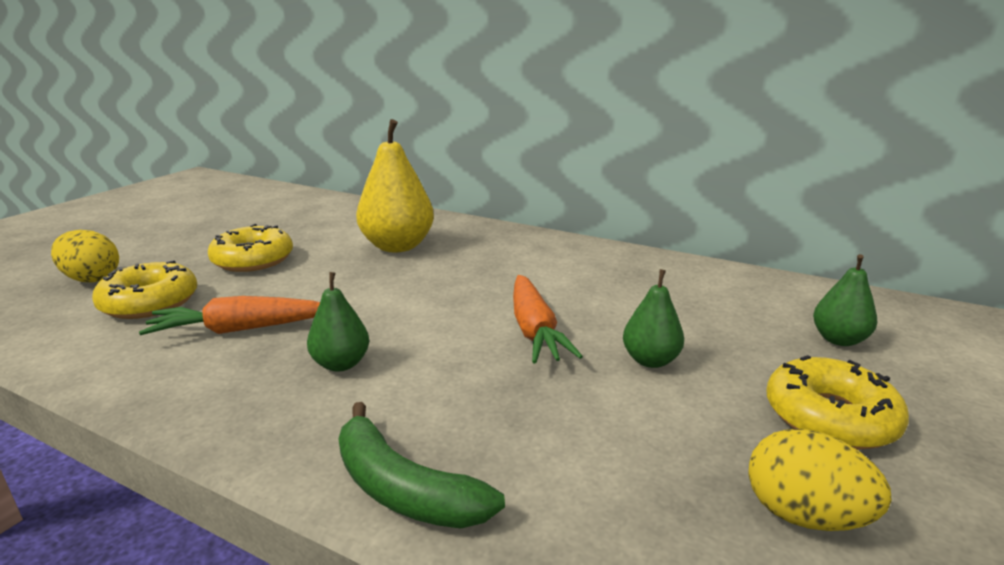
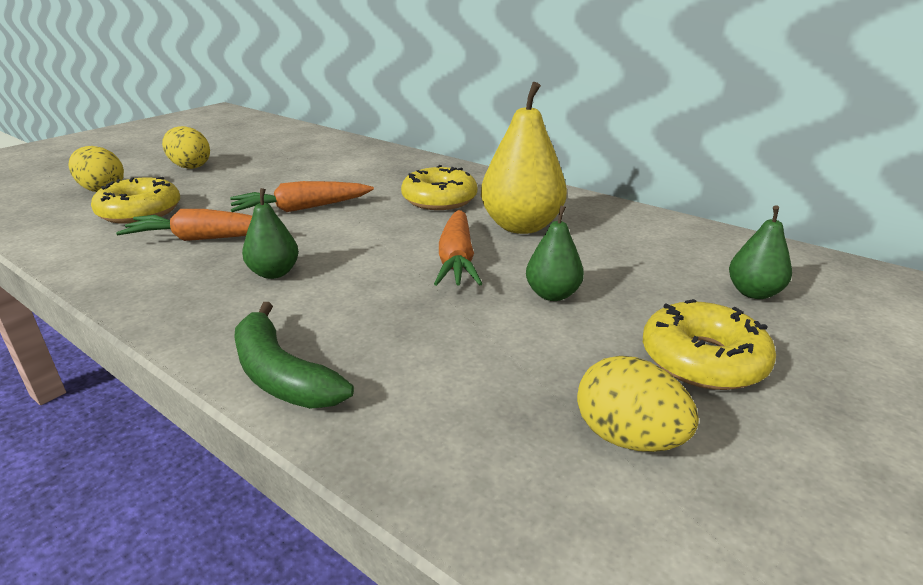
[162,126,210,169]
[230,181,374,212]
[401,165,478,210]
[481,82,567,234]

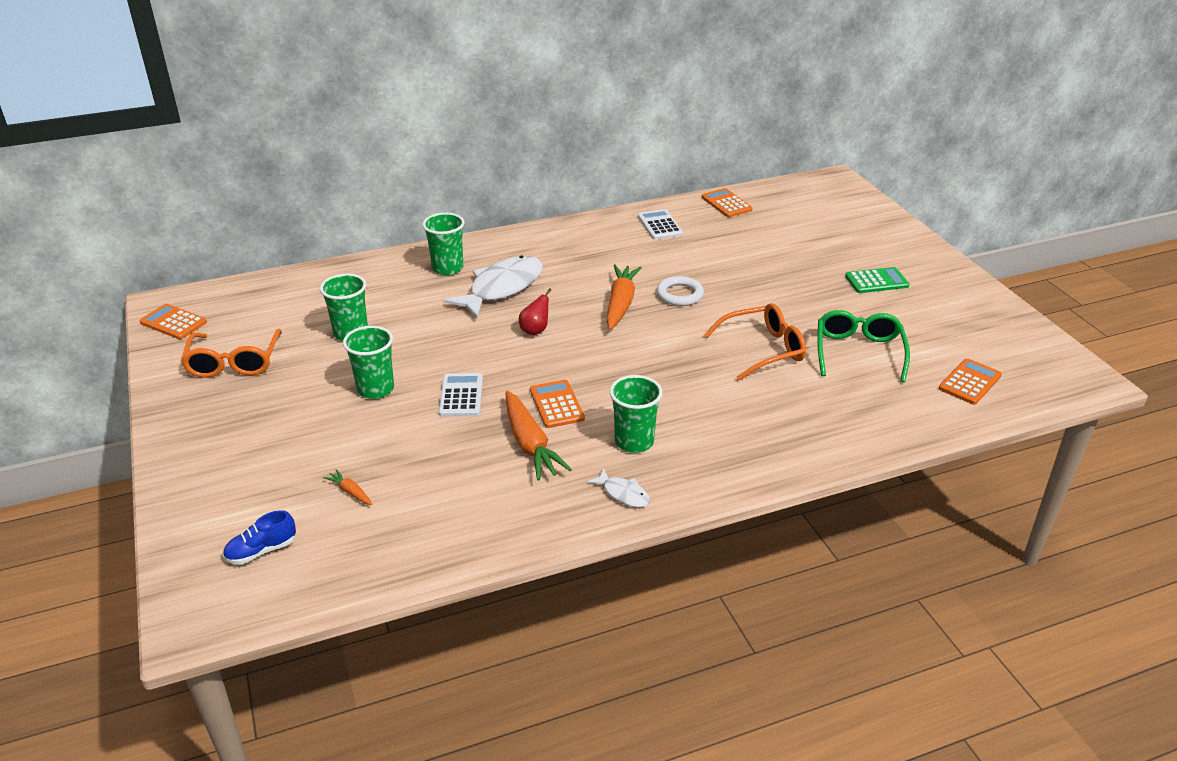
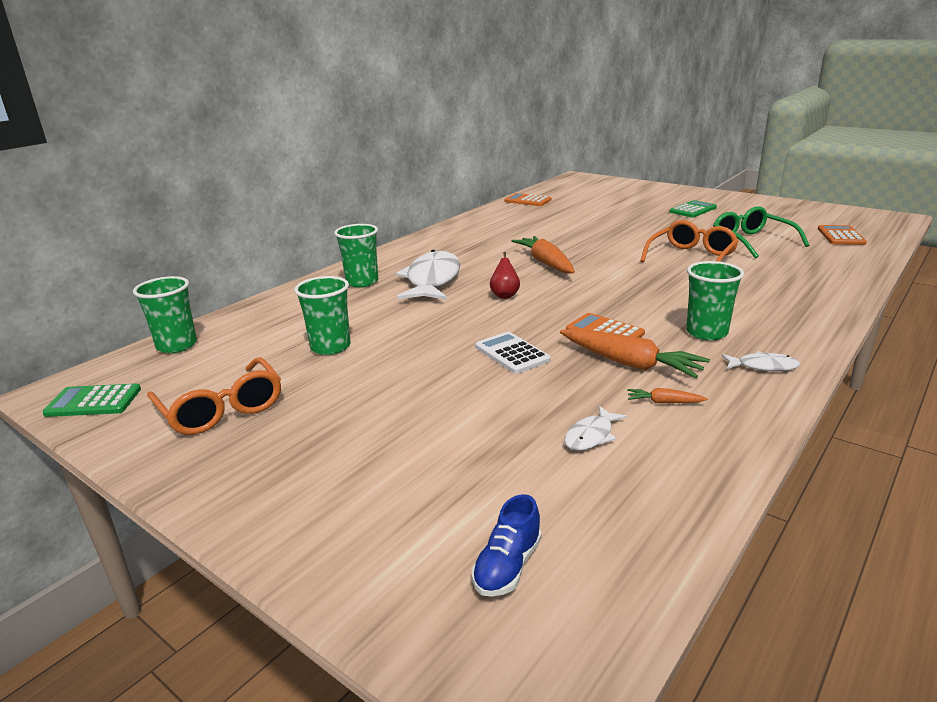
[638,209,683,240] (first image)
[656,276,704,306] (first image)
[564,406,627,451]
[627,388,708,403]
[133,276,197,353]
[42,384,141,417]

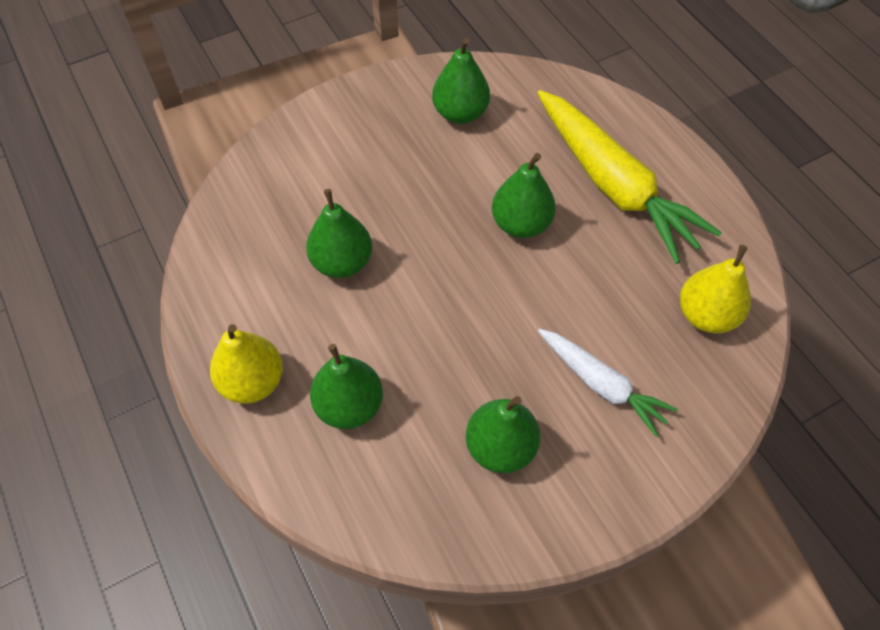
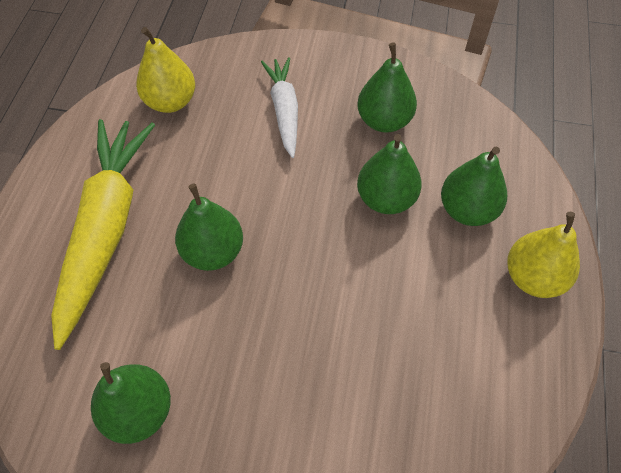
[357,134,422,214]

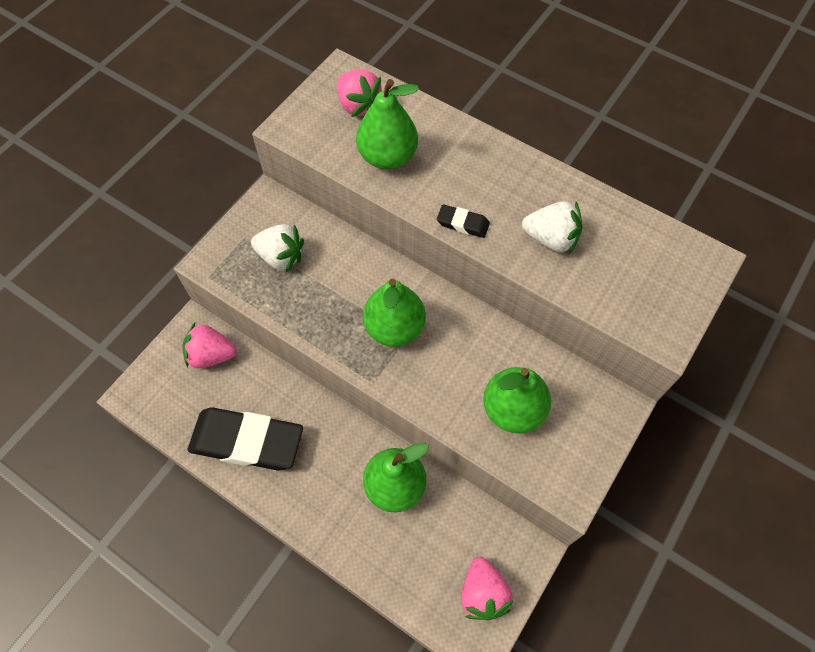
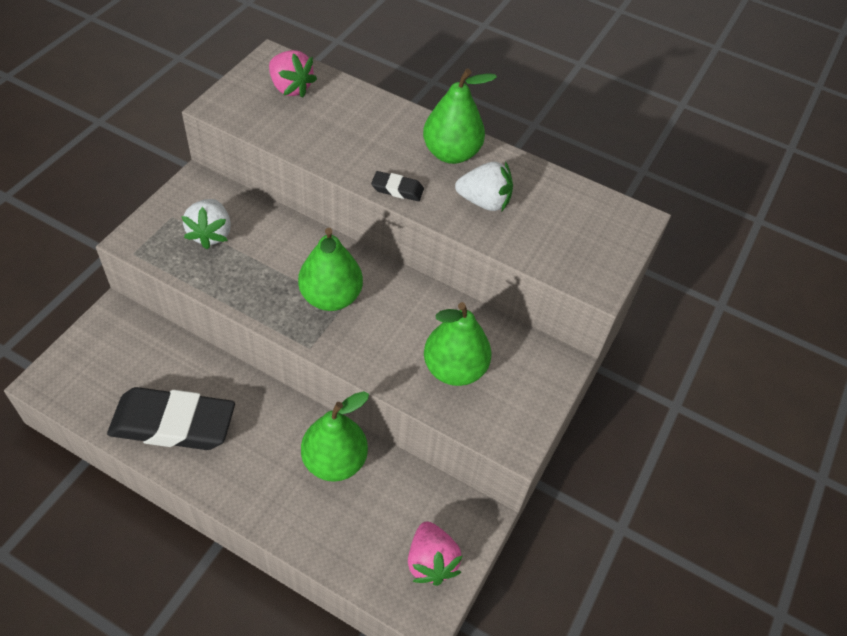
[182,323,237,368] (first image)
[423,69,497,164]
[181,199,231,249]

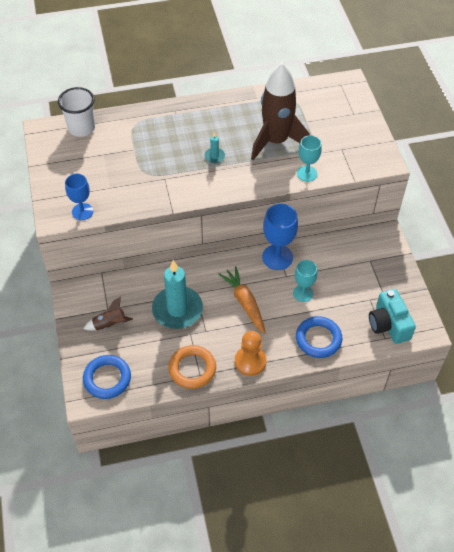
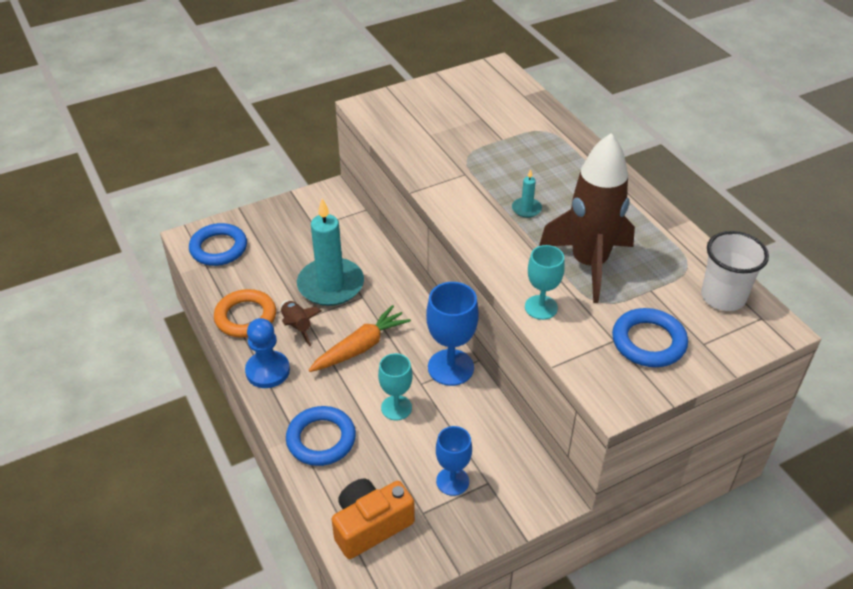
[612,308,688,367]
[701,231,769,311]
[436,426,472,496]
[281,300,322,346]
[245,318,290,388]
[332,479,415,559]

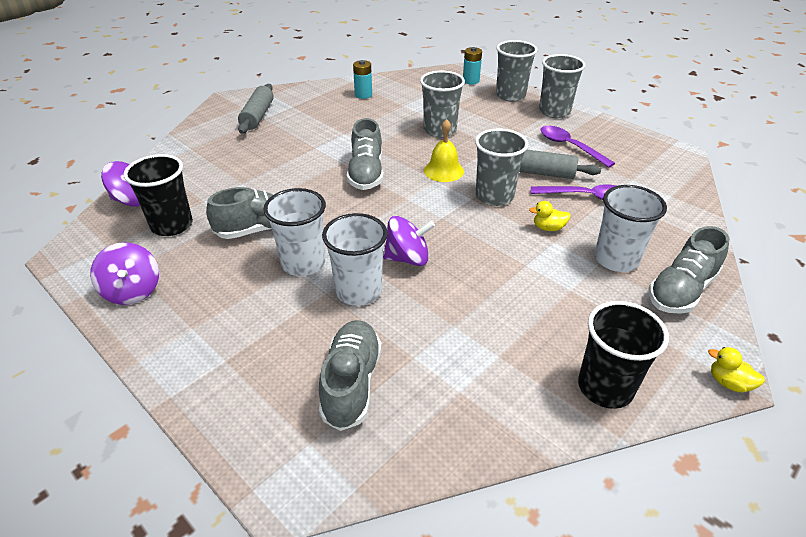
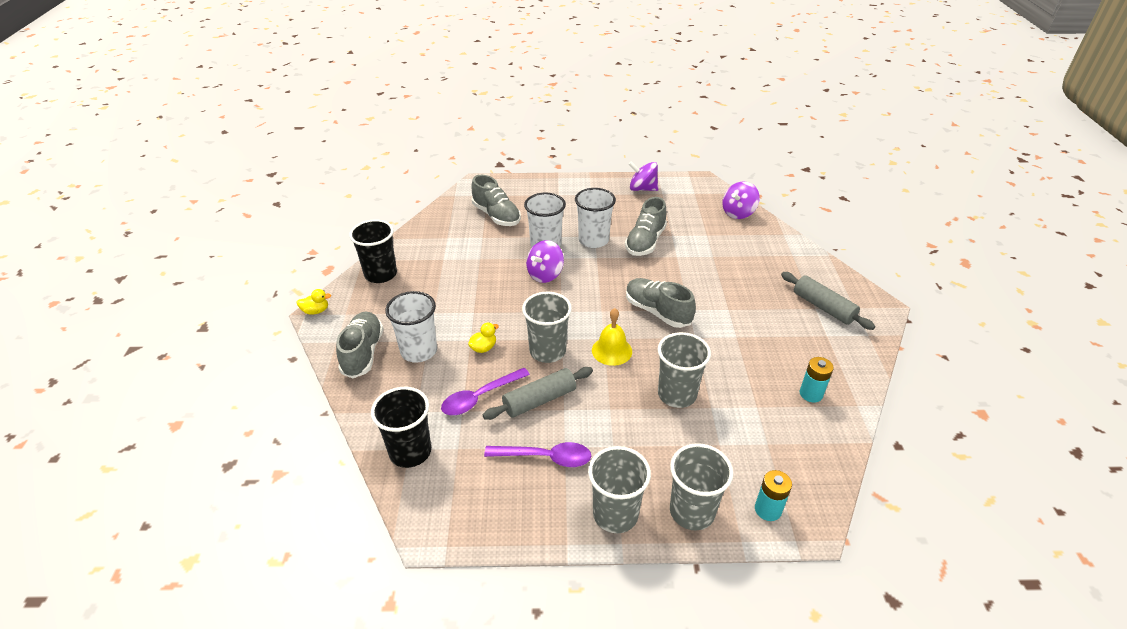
[371,387,431,468]

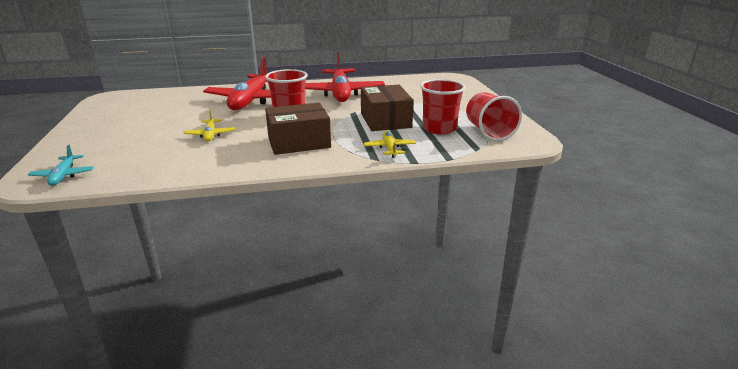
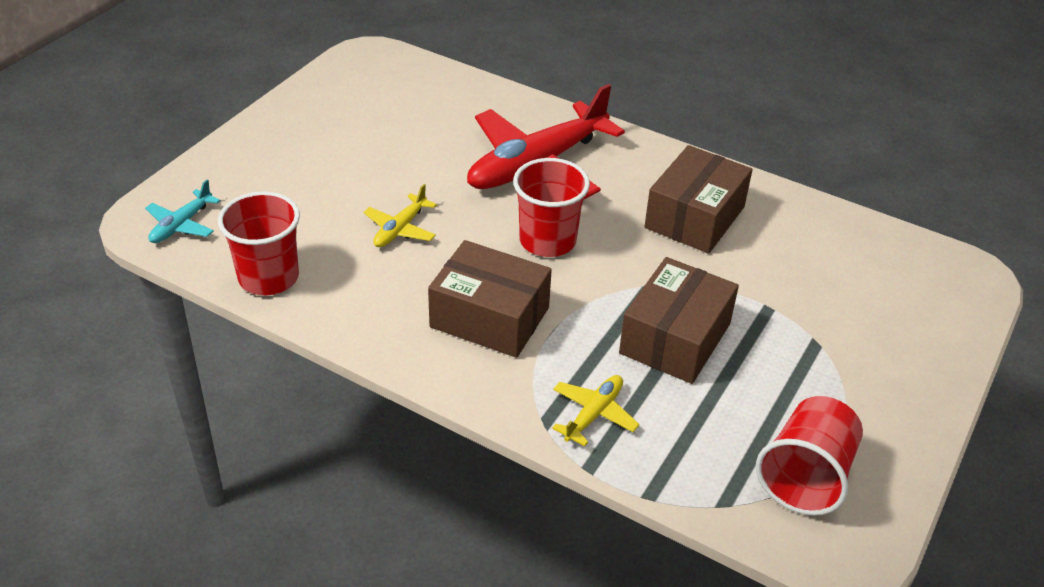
[218,191,300,295]
[644,145,753,254]

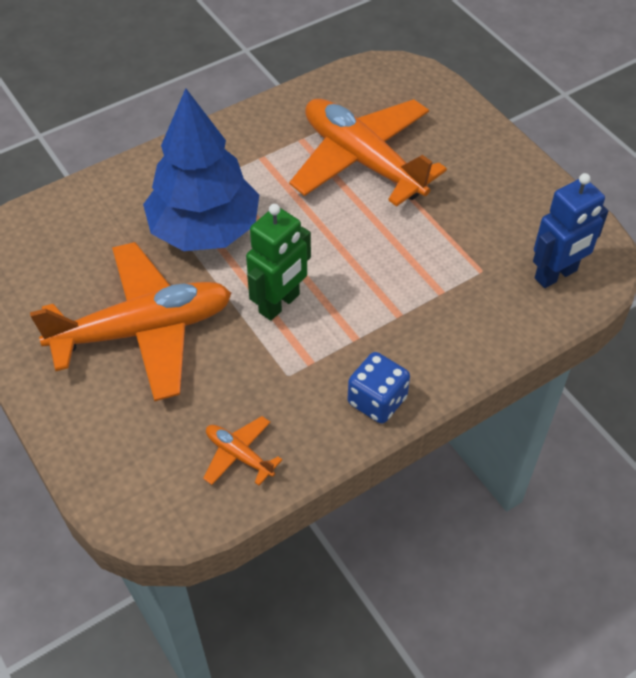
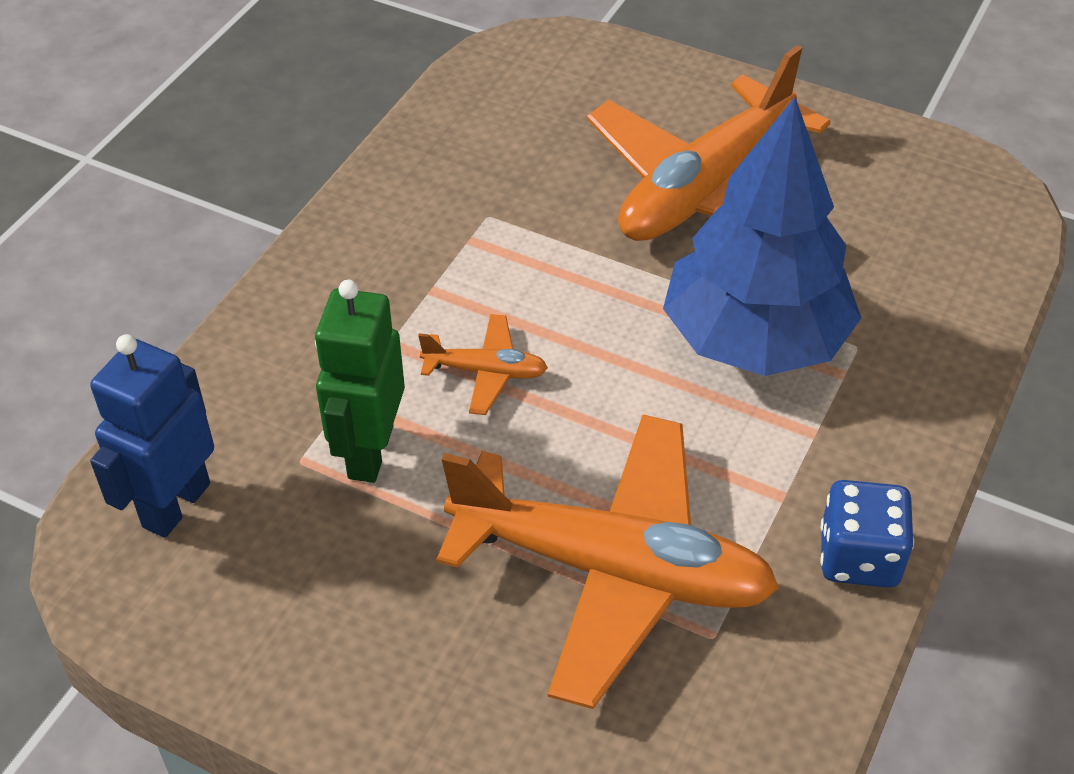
[418,314,548,415]
[315,280,405,483]
[820,480,914,588]

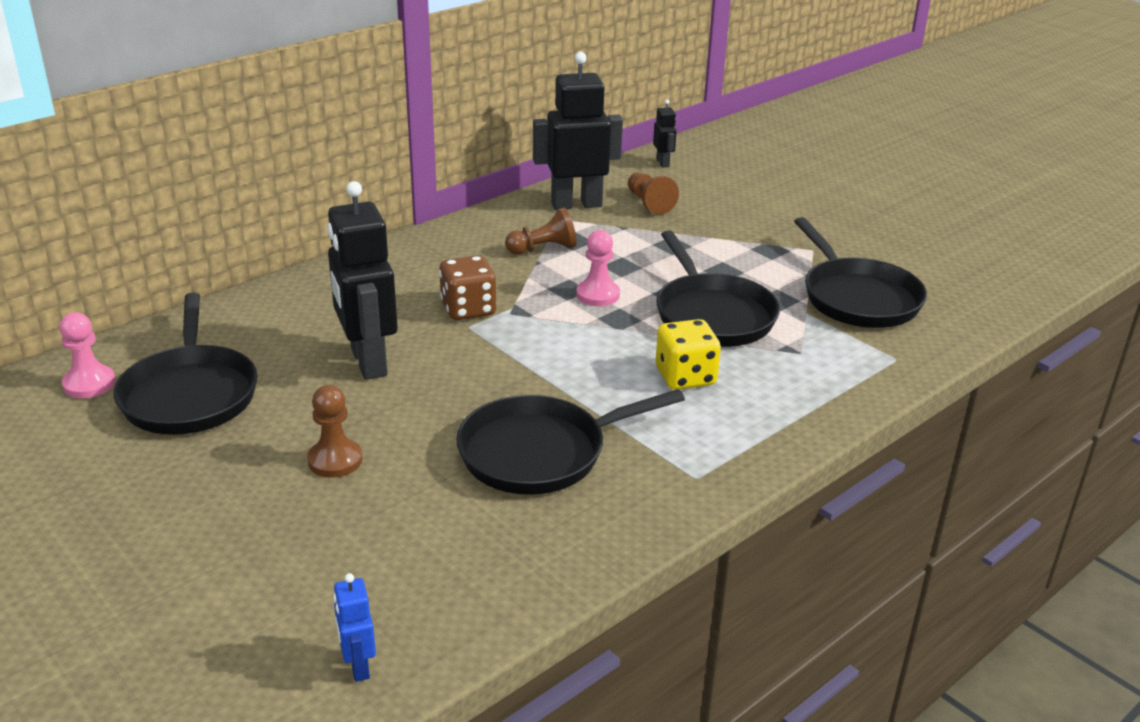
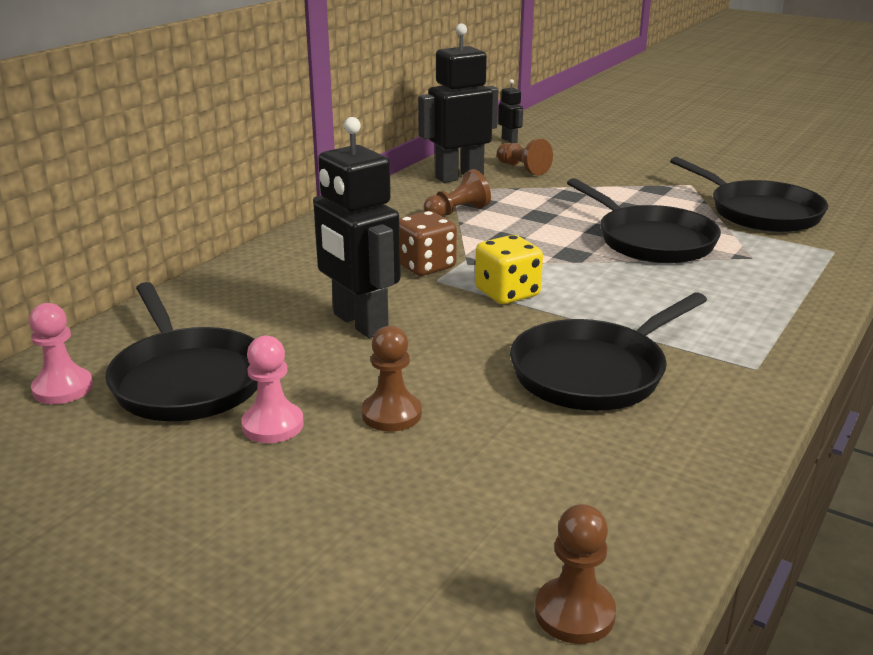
[241,336,304,443]
[475,235,543,304]
[535,504,616,644]

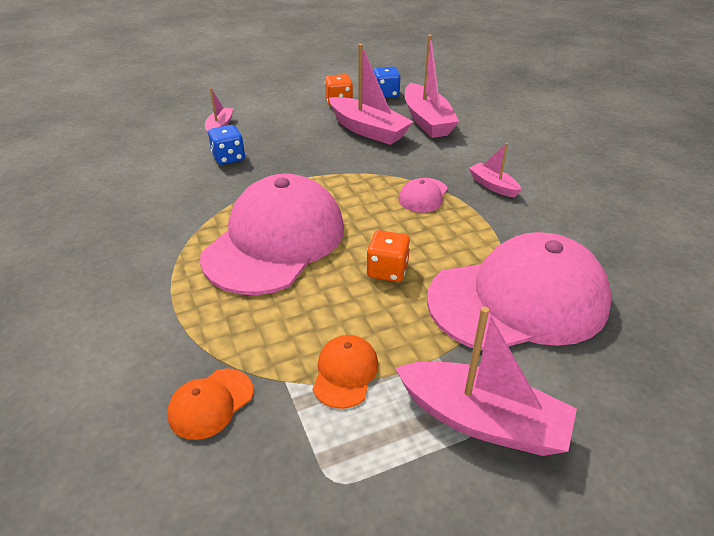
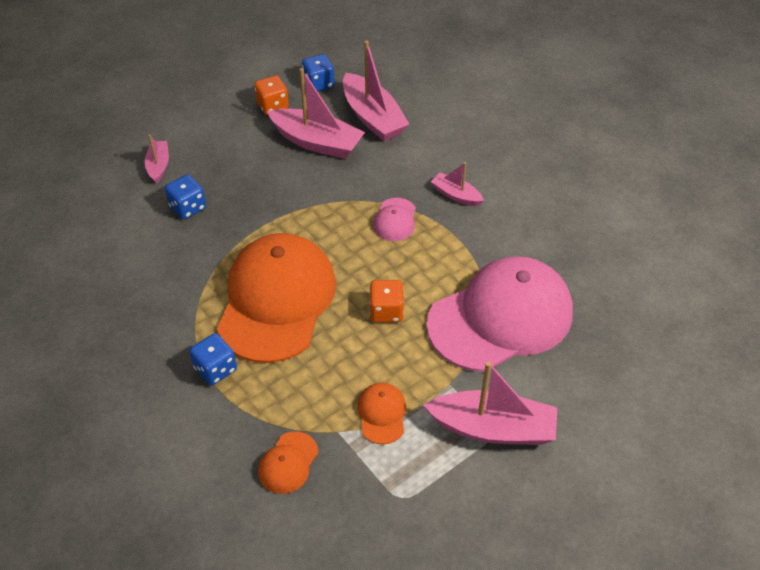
[190,333,237,385]
[217,233,336,363]

